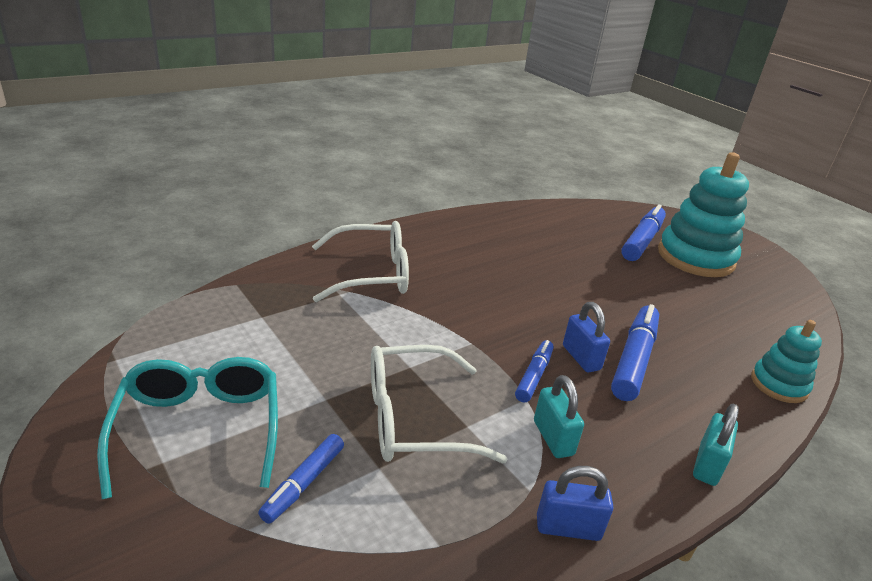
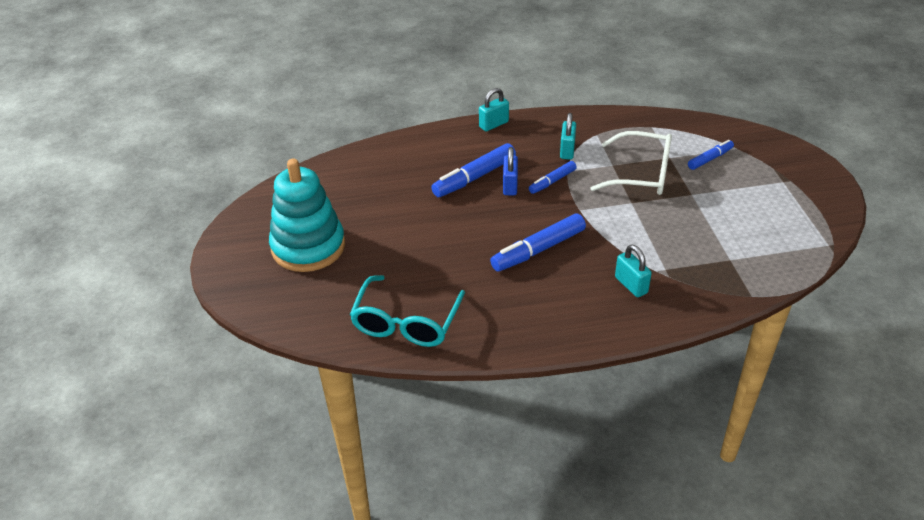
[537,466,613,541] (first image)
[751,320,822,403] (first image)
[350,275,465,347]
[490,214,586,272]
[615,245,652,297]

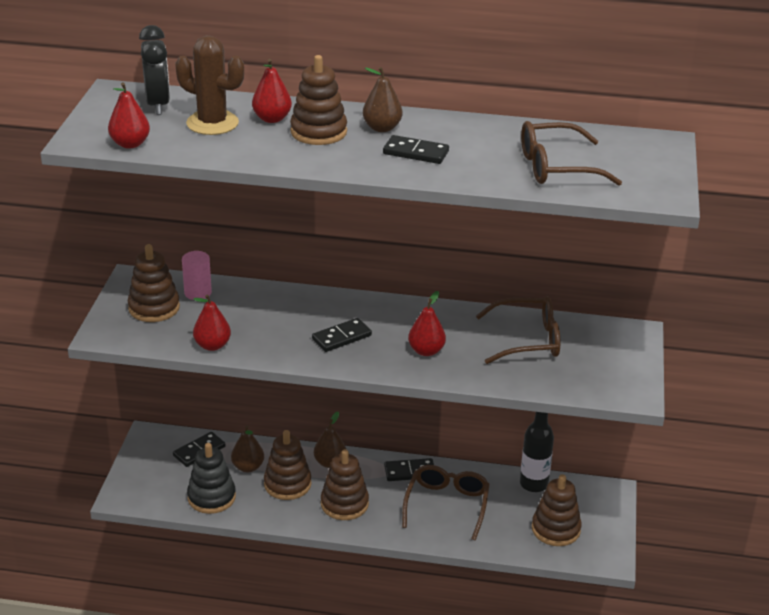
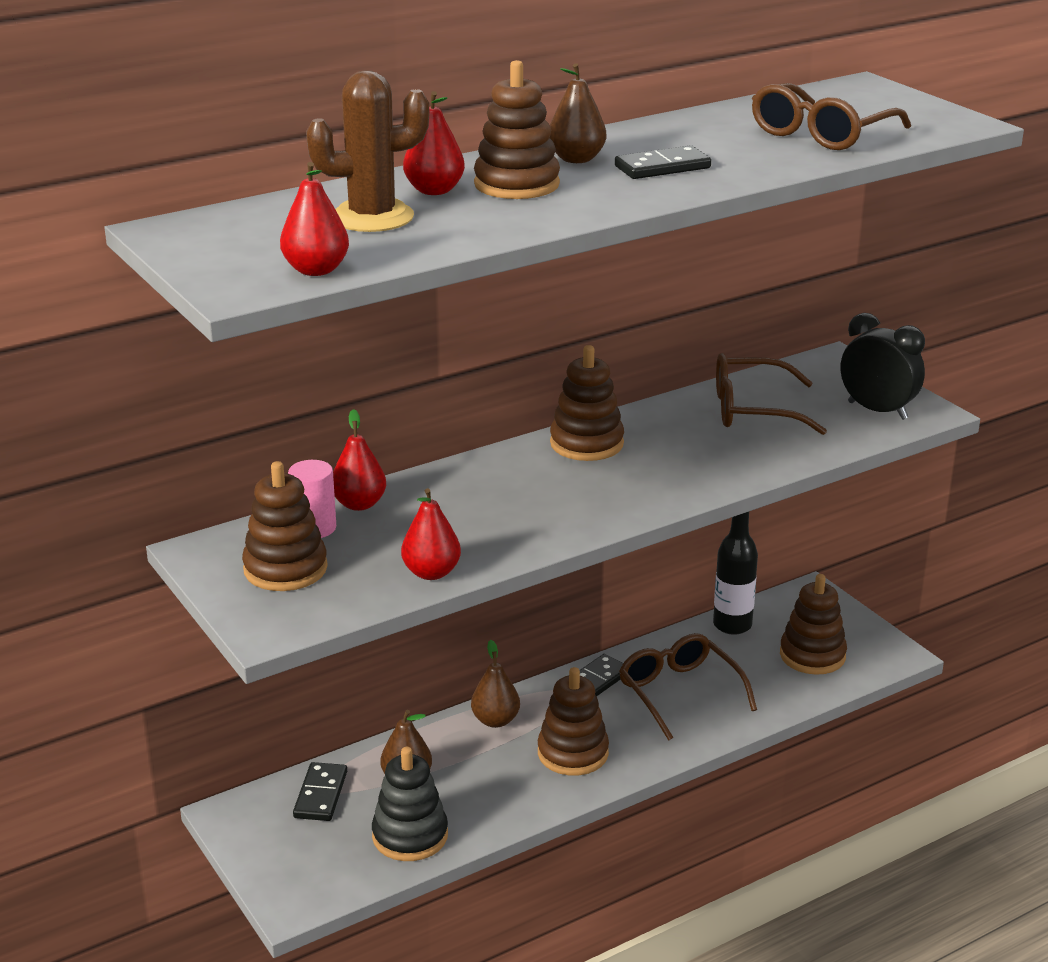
[312,318,372,352] (first image)
[841,313,925,420]
[550,345,624,461]
[333,409,386,511]
[716,353,827,435]

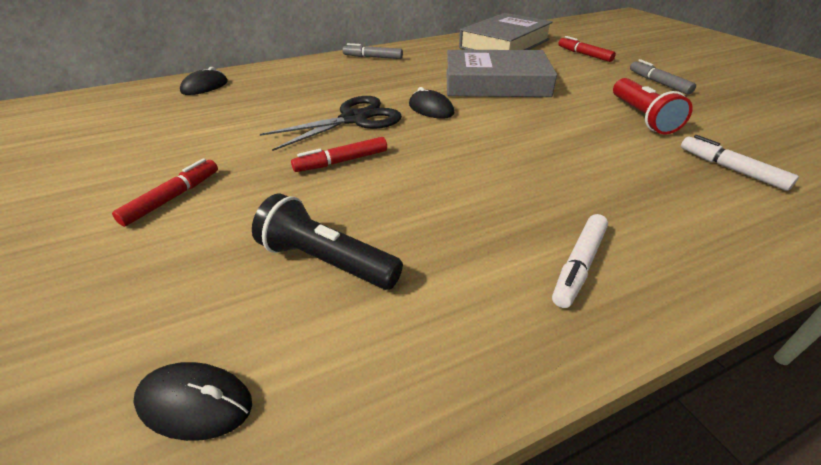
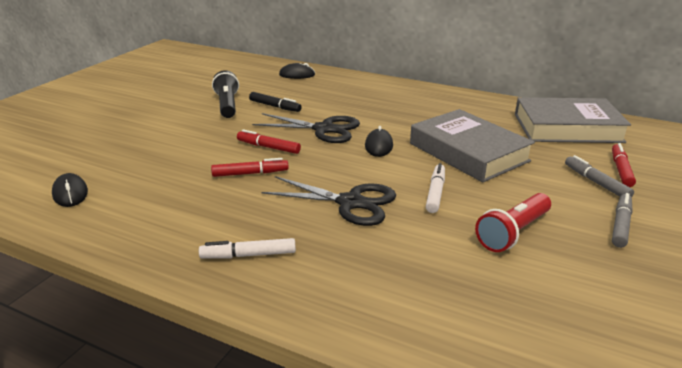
[249,92,301,112]
[261,176,396,226]
[211,158,289,177]
[212,70,239,118]
[565,155,634,197]
[426,163,445,213]

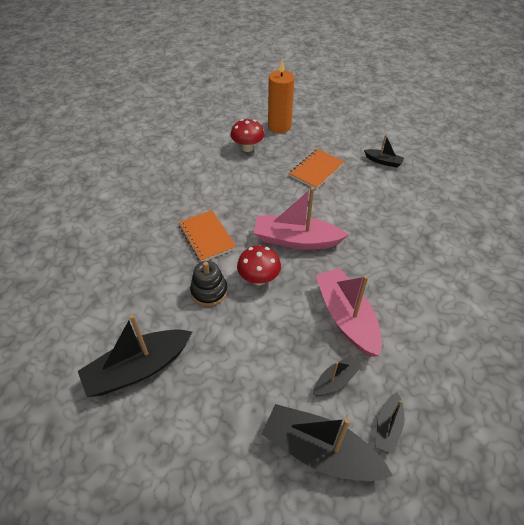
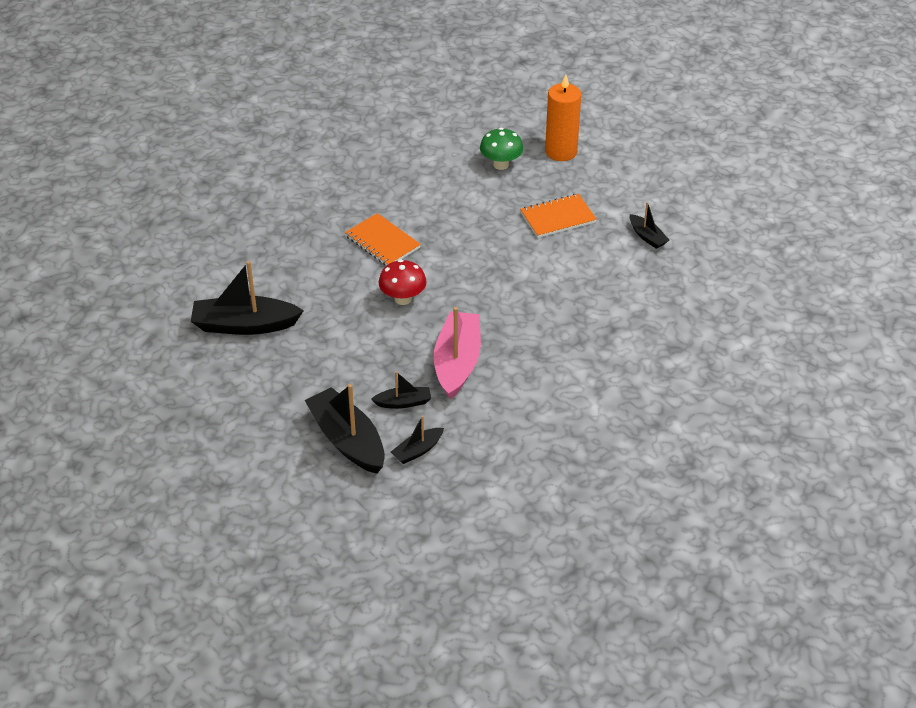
[190,261,228,306] (first image)
[254,187,349,250] (first image)
[480,128,523,170]
[345,213,421,266]

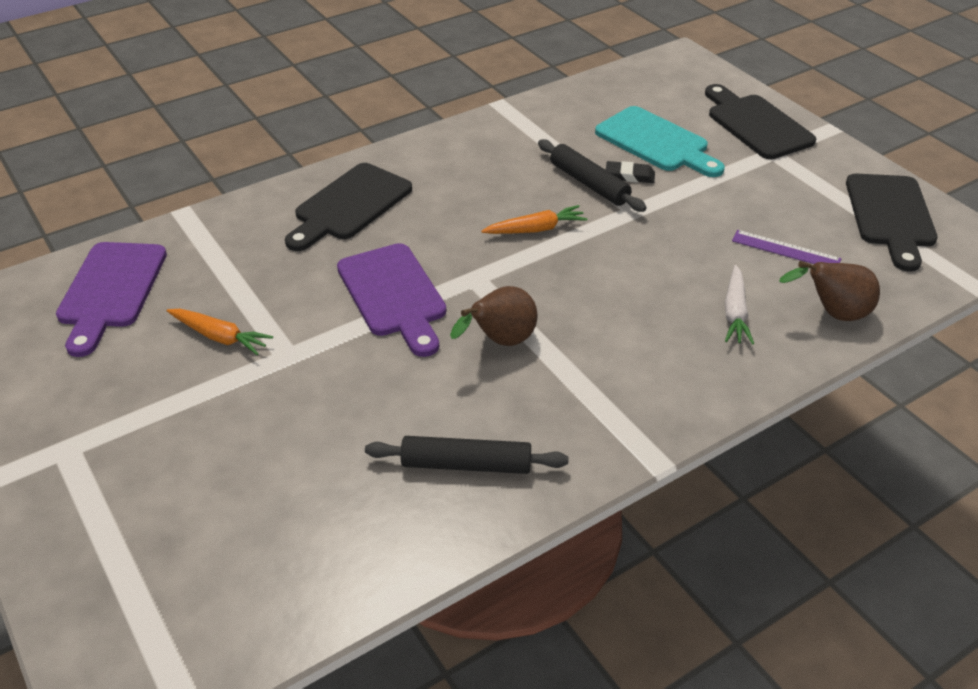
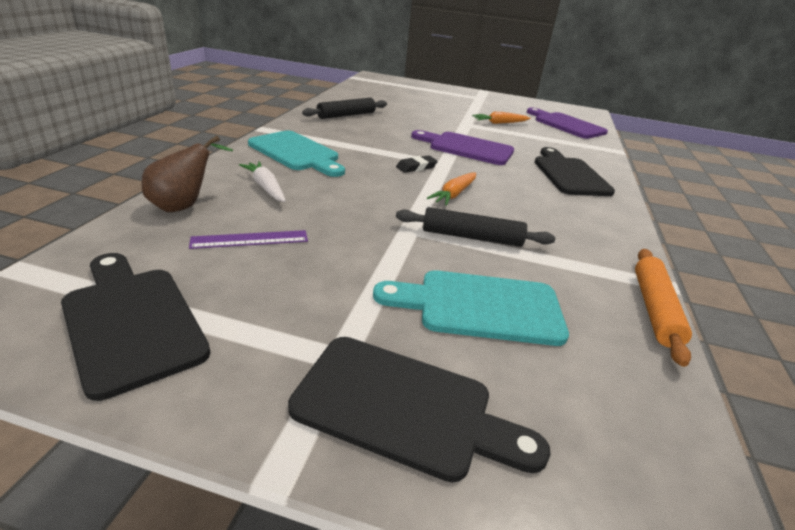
[450,286,537,346] (first image)
[248,131,345,177]
[635,249,692,367]
[396,155,438,173]

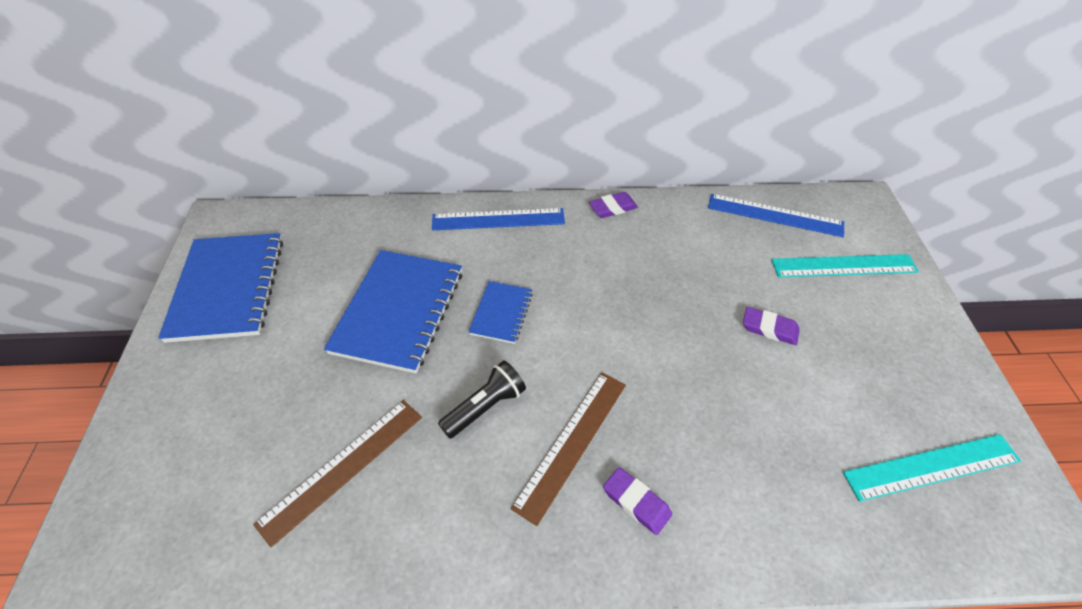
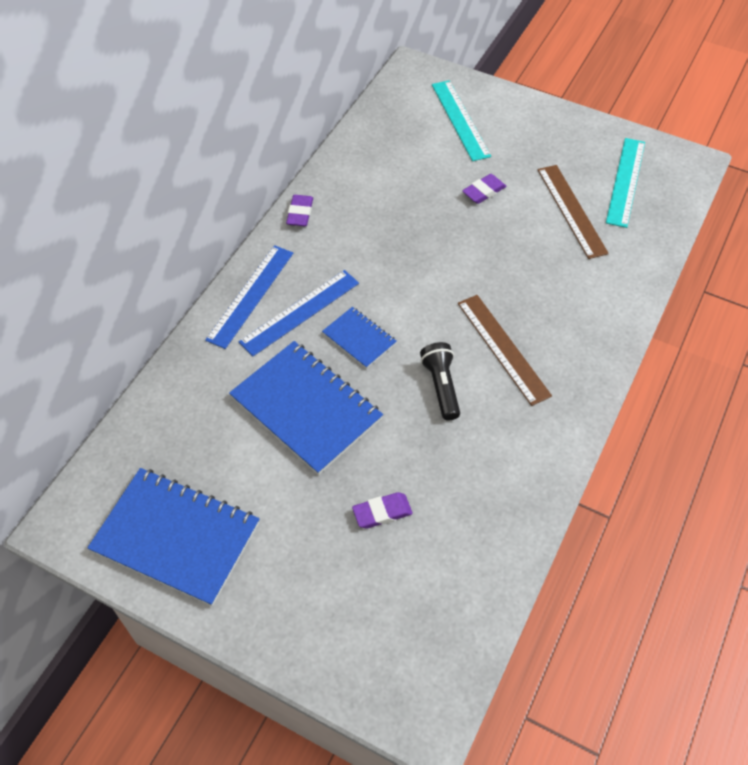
[538,165,609,259]
[352,492,413,529]
[239,270,359,356]
[432,80,491,161]

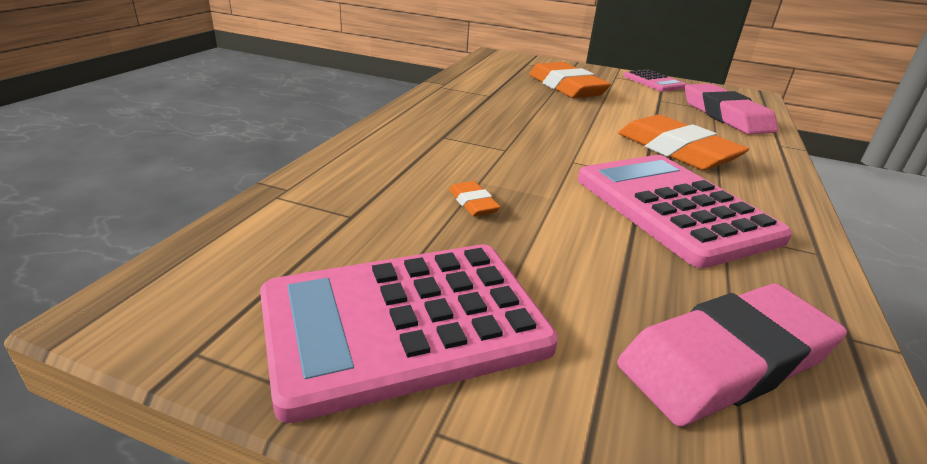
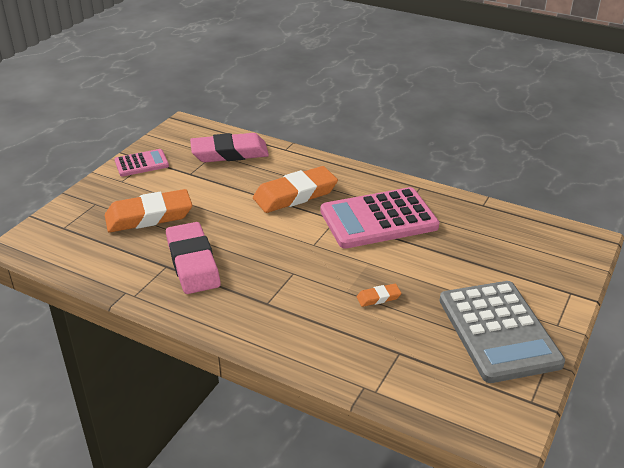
[166,222,221,294]
[440,281,565,383]

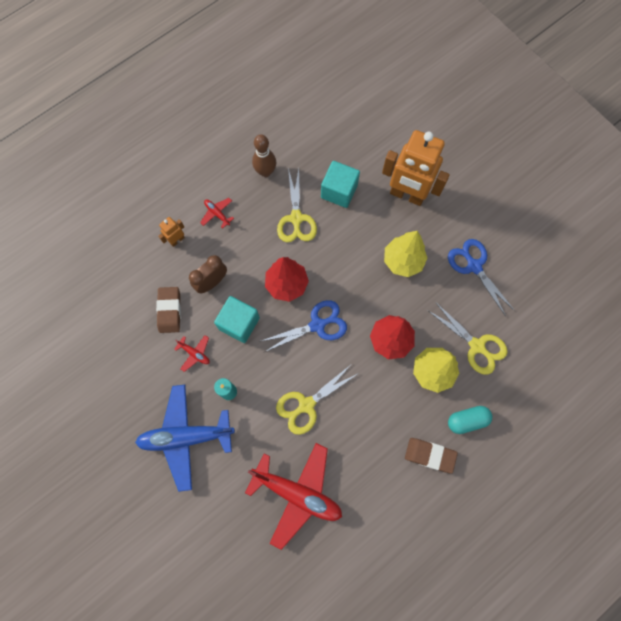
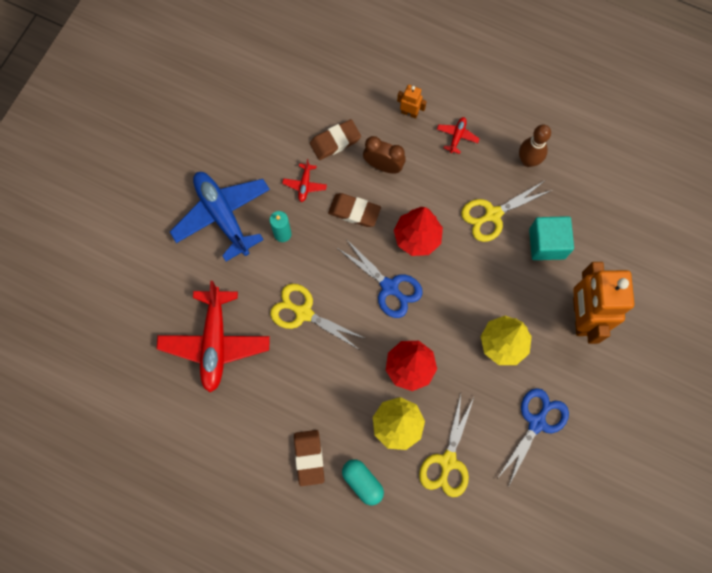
[328,193,381,227]

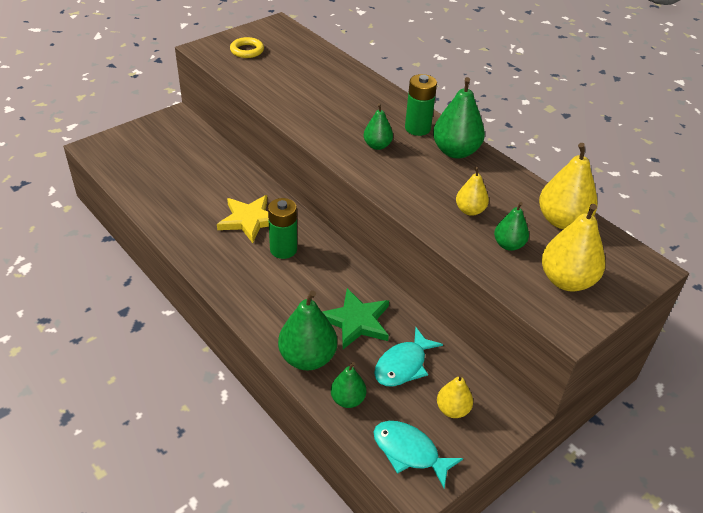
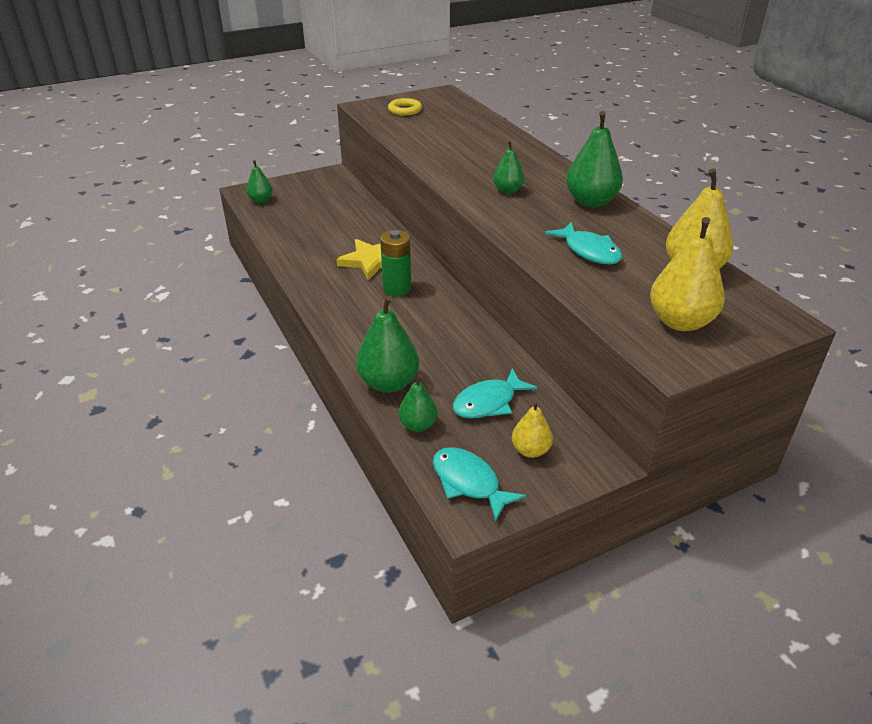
[322,288,389,349] (first image)
[405,74,437,136] (first image)
[246,160,273,203]
[545,222,623,264]

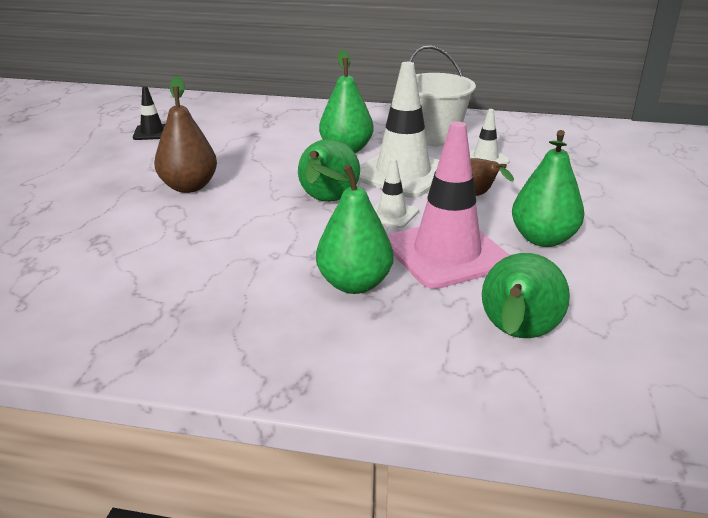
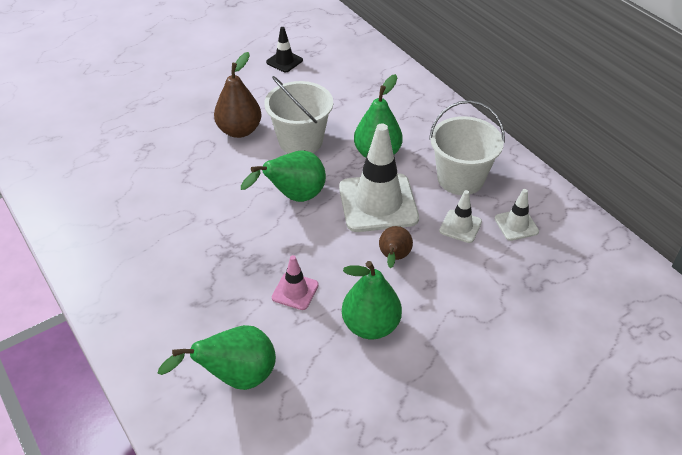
[311,164,393,294] (first image)
[264,76,333,154]
[495,189,539,241]
[272,255,319,310]

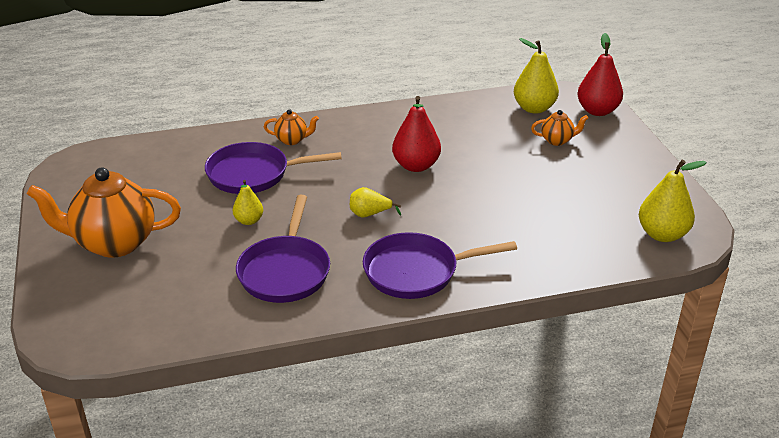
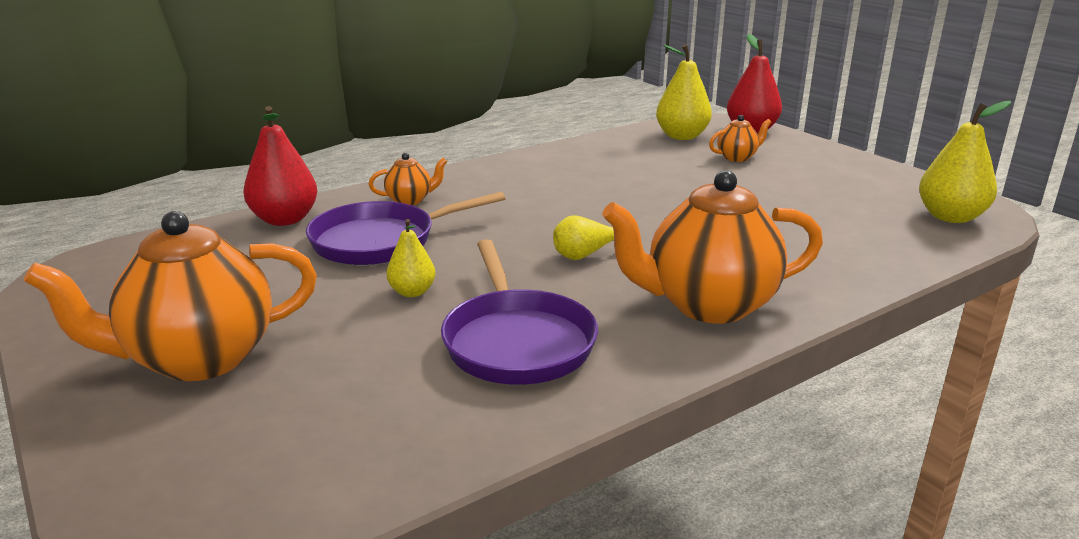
[243,106,317,226]
[602,170,823,324]

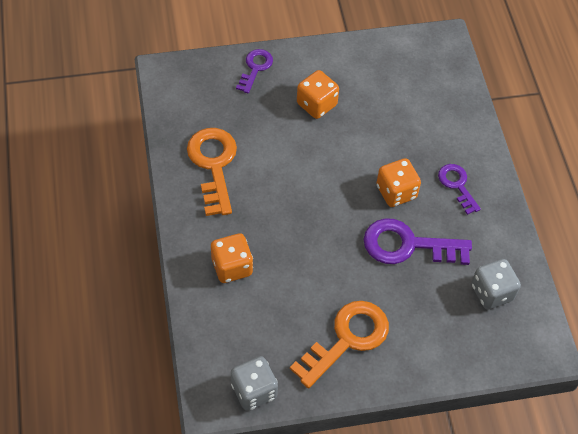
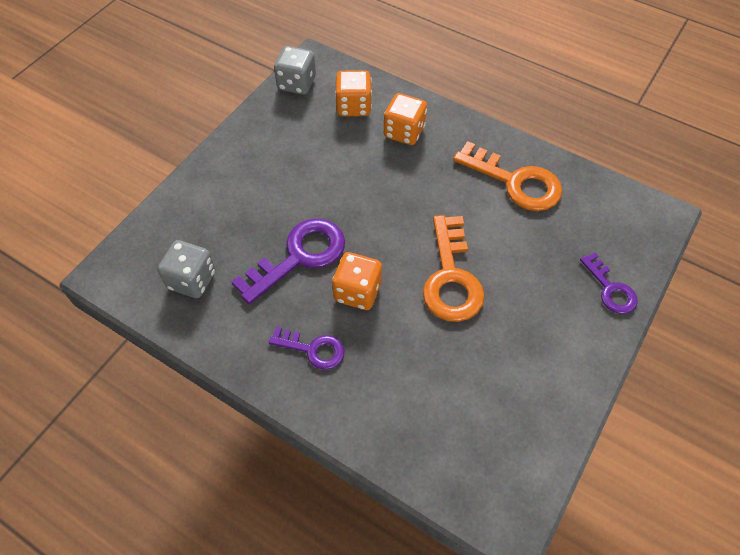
[423,215,485,322]
[335,70,372,117]

